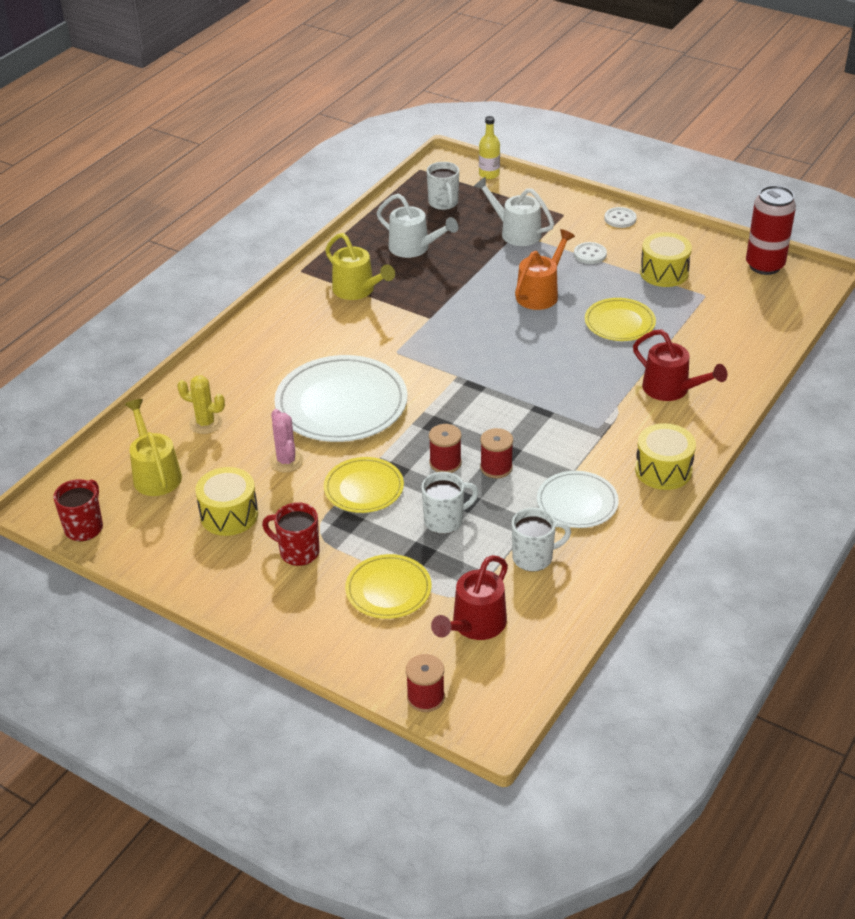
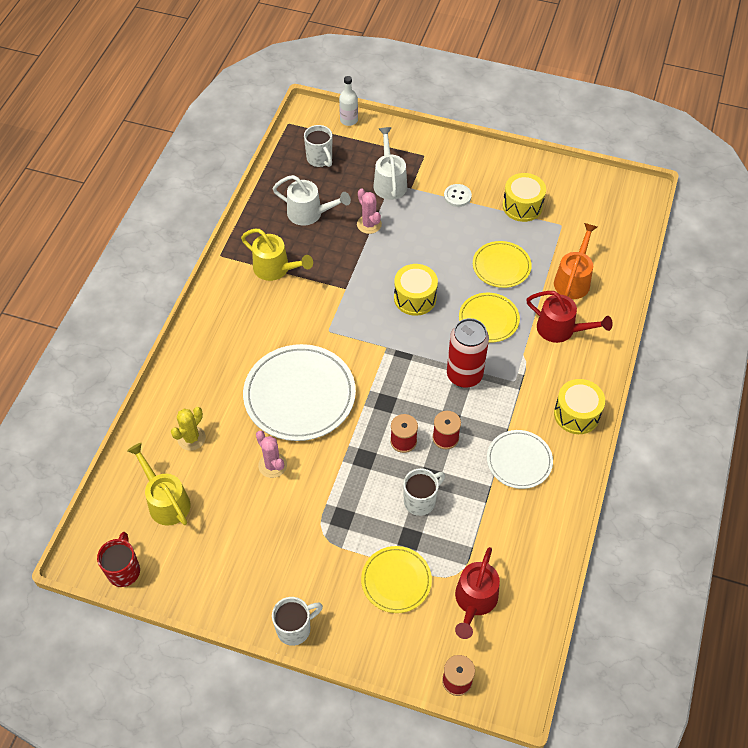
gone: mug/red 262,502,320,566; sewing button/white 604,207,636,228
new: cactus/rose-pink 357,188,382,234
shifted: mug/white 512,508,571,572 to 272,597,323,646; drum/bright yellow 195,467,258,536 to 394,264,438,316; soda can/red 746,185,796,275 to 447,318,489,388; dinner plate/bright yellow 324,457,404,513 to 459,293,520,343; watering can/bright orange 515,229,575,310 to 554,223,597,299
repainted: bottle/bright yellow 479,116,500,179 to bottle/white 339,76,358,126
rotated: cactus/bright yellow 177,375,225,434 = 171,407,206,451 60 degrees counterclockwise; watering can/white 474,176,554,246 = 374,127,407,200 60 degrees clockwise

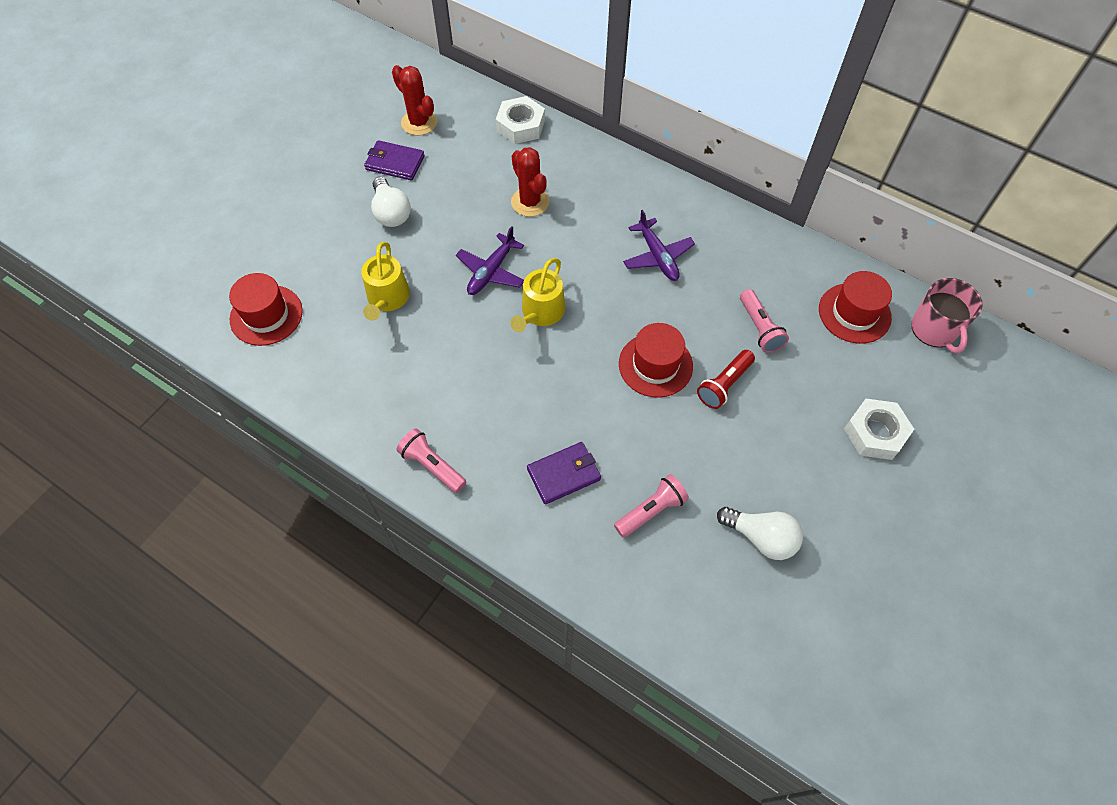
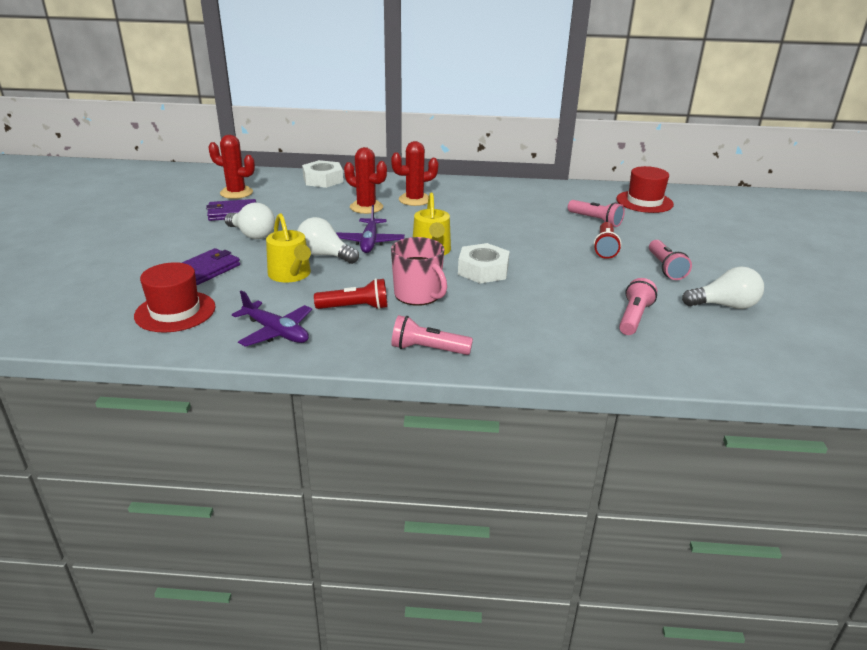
gone: top hat/red 619,323,693,398
new: lightbulb/white 297,217,359,264; flashlight/red 314,278,388,310; cactus/red 391,141,439,206; flashlight/rose-pink 649,240,692,280
shifted: card wallet/purple 527,442,601,504 to 182,248,240,285; toy plane/purple 623,210,695,281 to 232,290,312,347; mug/rose-pink 911,278,983,354 to 391,237,447,306; nut/white 844,399,914,460 to 458,243,510,284

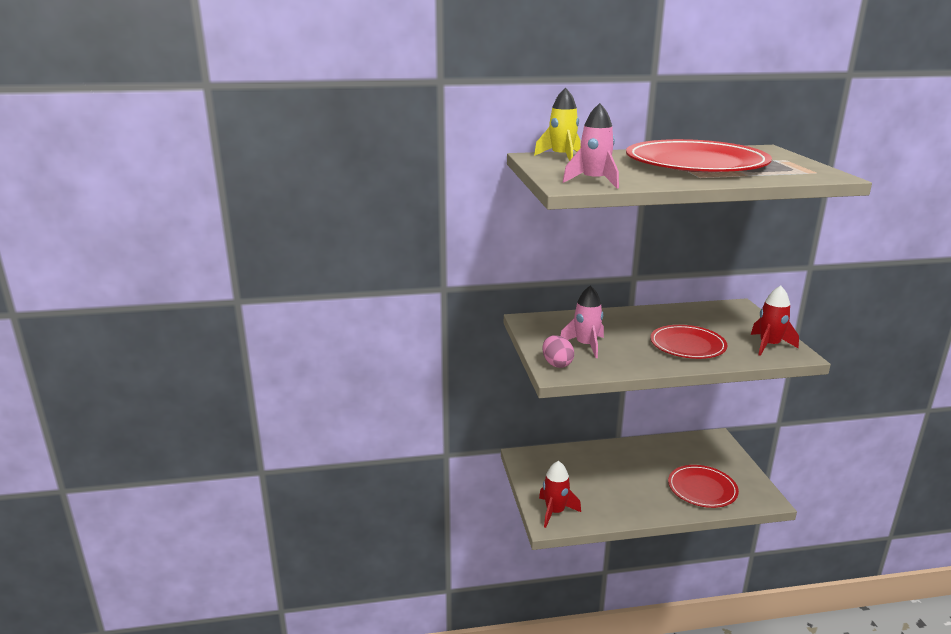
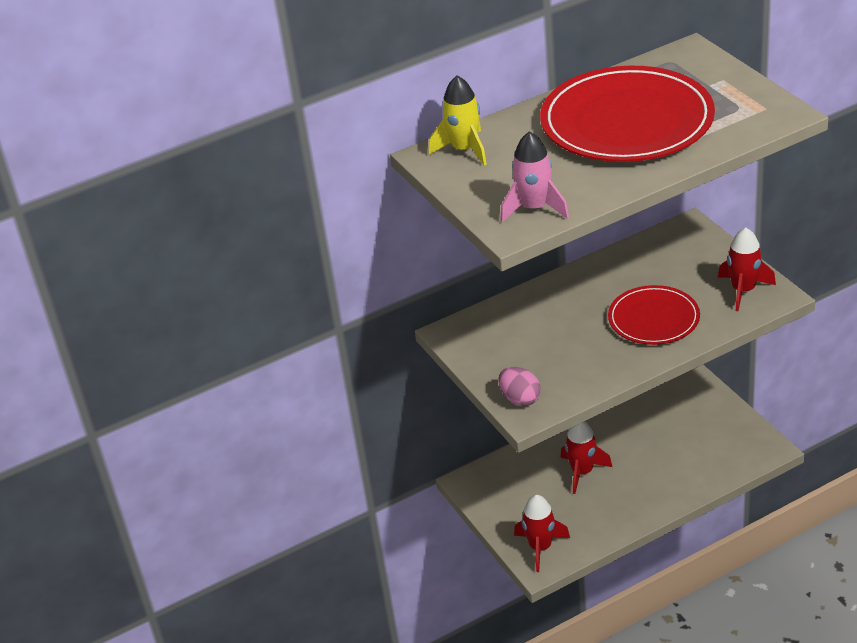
gone: toy rocket/rose-pink 560,285,604,358; dinner plate/red 668,465,739,508
new: toy rocket/red 561,421,612,494

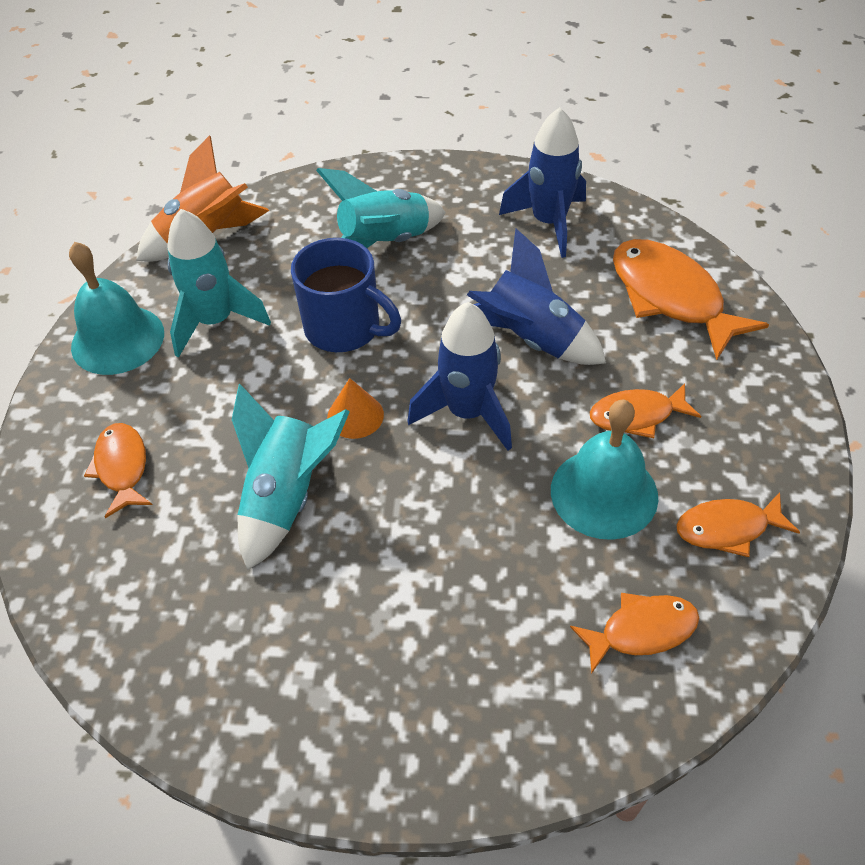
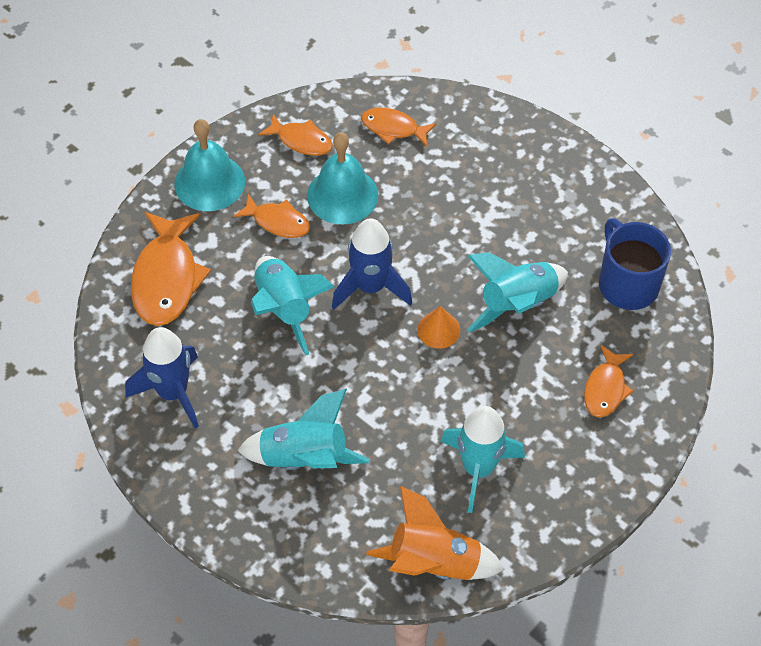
shifted: bell/turquoise 69,242,164,375 to 174,119,245,211; mug/cobalt 291,238,401,352 to 599,218,671,310
repainted: toy rocket/cobalt 467,229,606,365 to toy rocket/turquoise 251,256,334,355

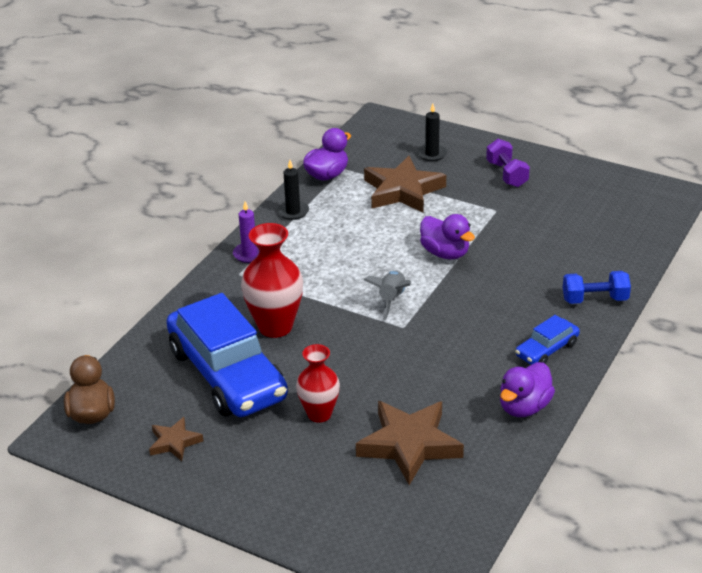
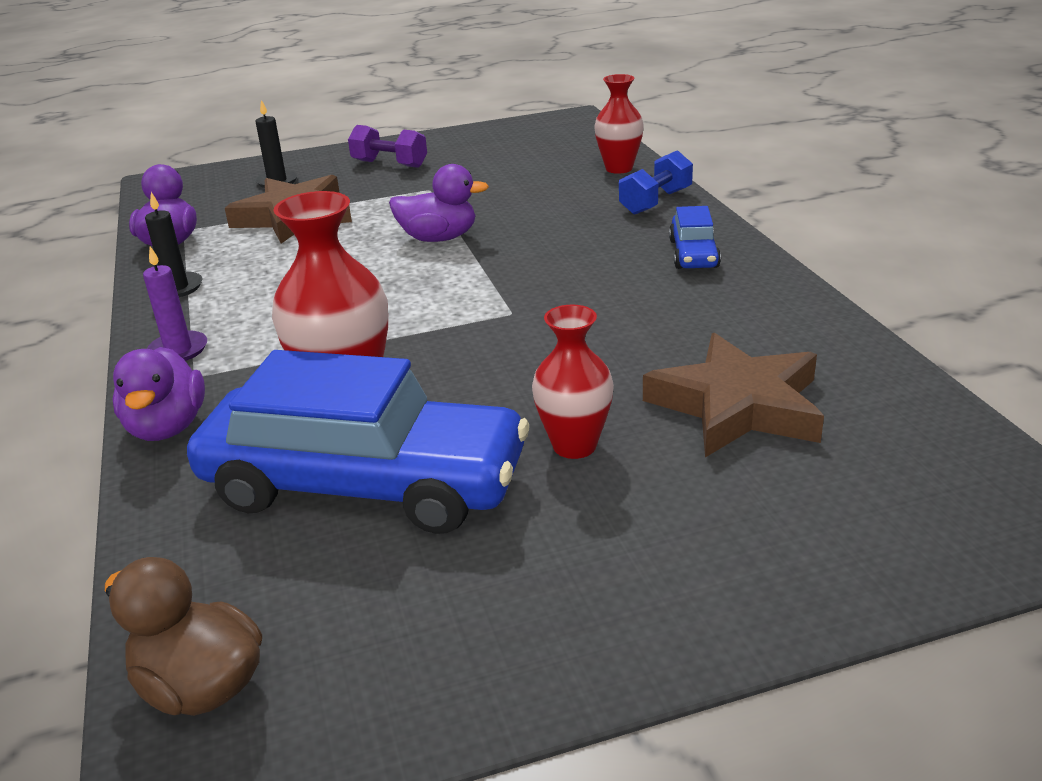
gone: five-pointed star/brown 149,417,203,461; toy rocket/ash-grey 364,271,411,320
new: flower vase/red 594,74,644,174
shifted: toy duck/purple 500,362,555,417 to 113,347,205,441

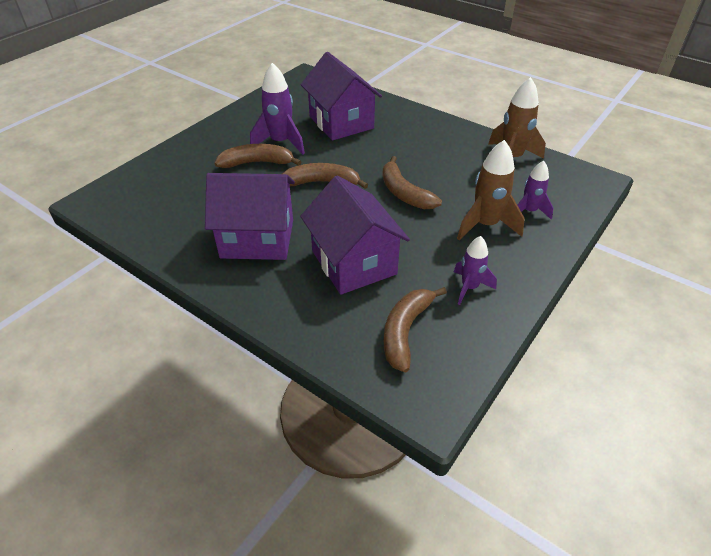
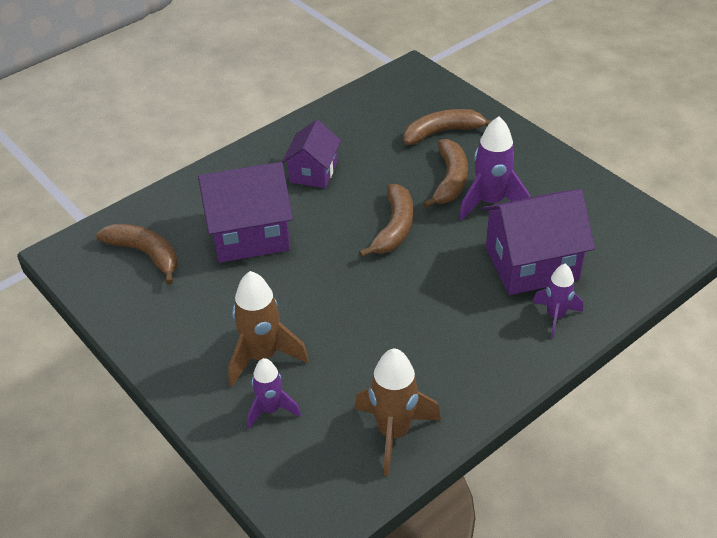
shifted: toy banana/brown 382,156,442,209 to 403,109,492,145; toy rocket/purple 454,236,497,305 to 532,264,583,338
scaled: house/purple 205,173,295,260 = 282,120,341,188 x0.61

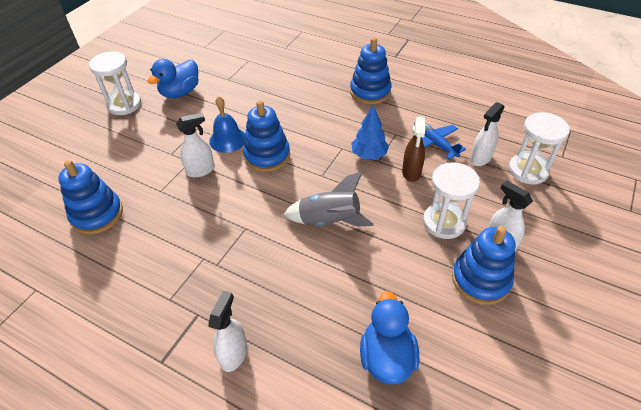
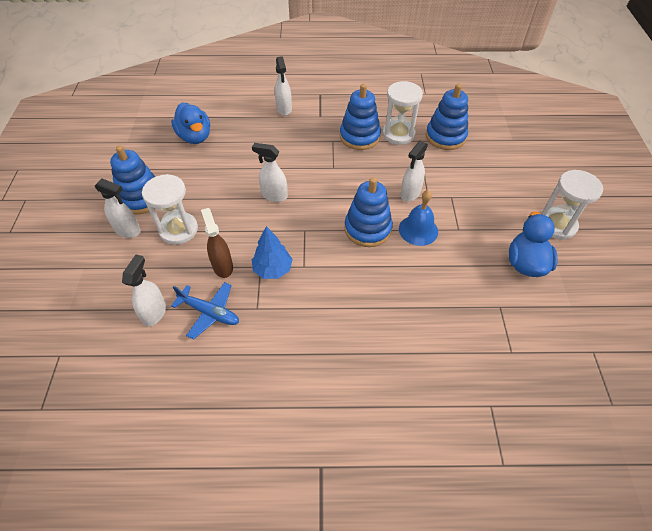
shifted: stacking toy/cobalt 350,37,392,104 to 340,84,381,150; sandglass/white 509,112,570,184 to 383,81,423,145
swapped: toy rocket/ash-grey 283,171,374,226 to spray bottle/white 252,143,288,202

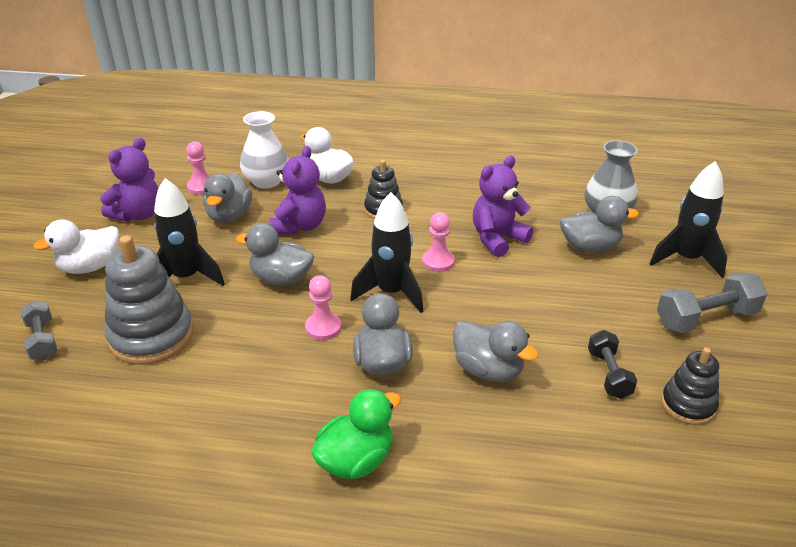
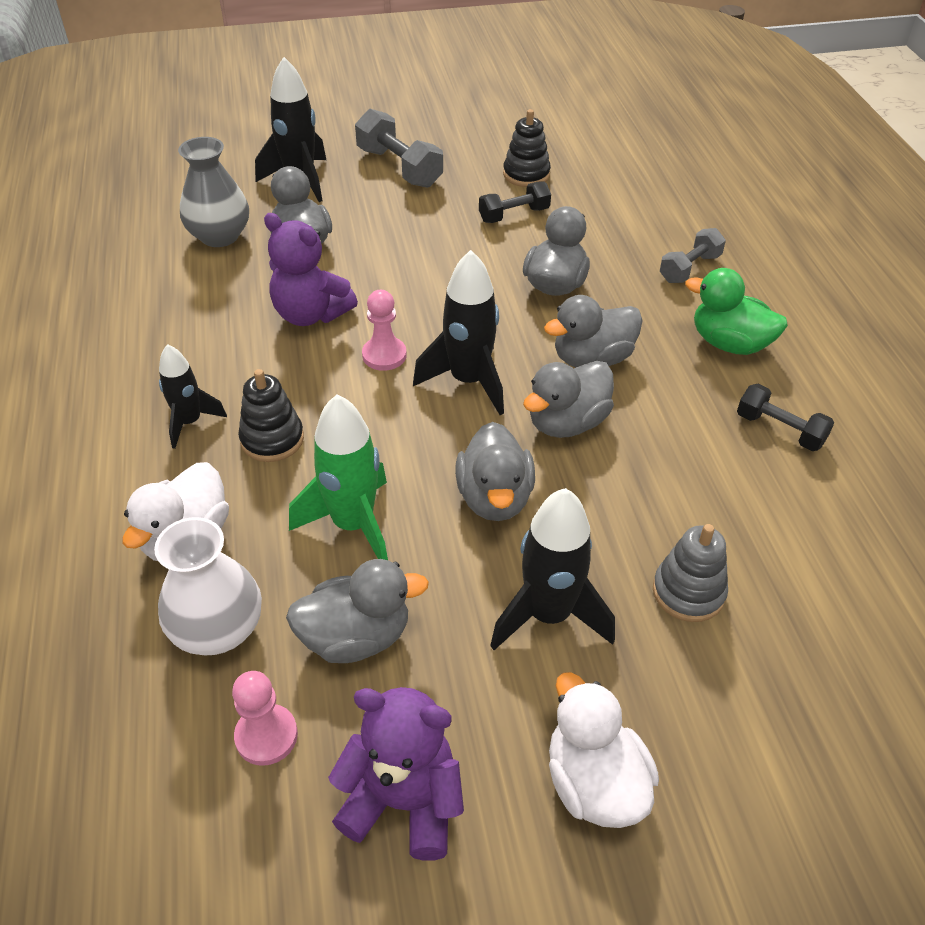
new: toy rocket/black 159,344,227,449; hand weight/black 737,384,834,451
shifted: hand weight/ash-grey 20,301,57,360 to 660,228,726,283
swapped: teddy bear/purple 269,146,326,235 to toy rocket/green 289,394,388,560; game pawn/rose-pink 305,275,341,340 to toy duck/ash-grey 523,361,614,438
rotated: toy duck/white 33,219,119,274 = 549,672,659,828 150 degrees counterclockwise
scaled: stacking toy/ash-grey 104,235,194,365 = 653,524,728,622 x0.58

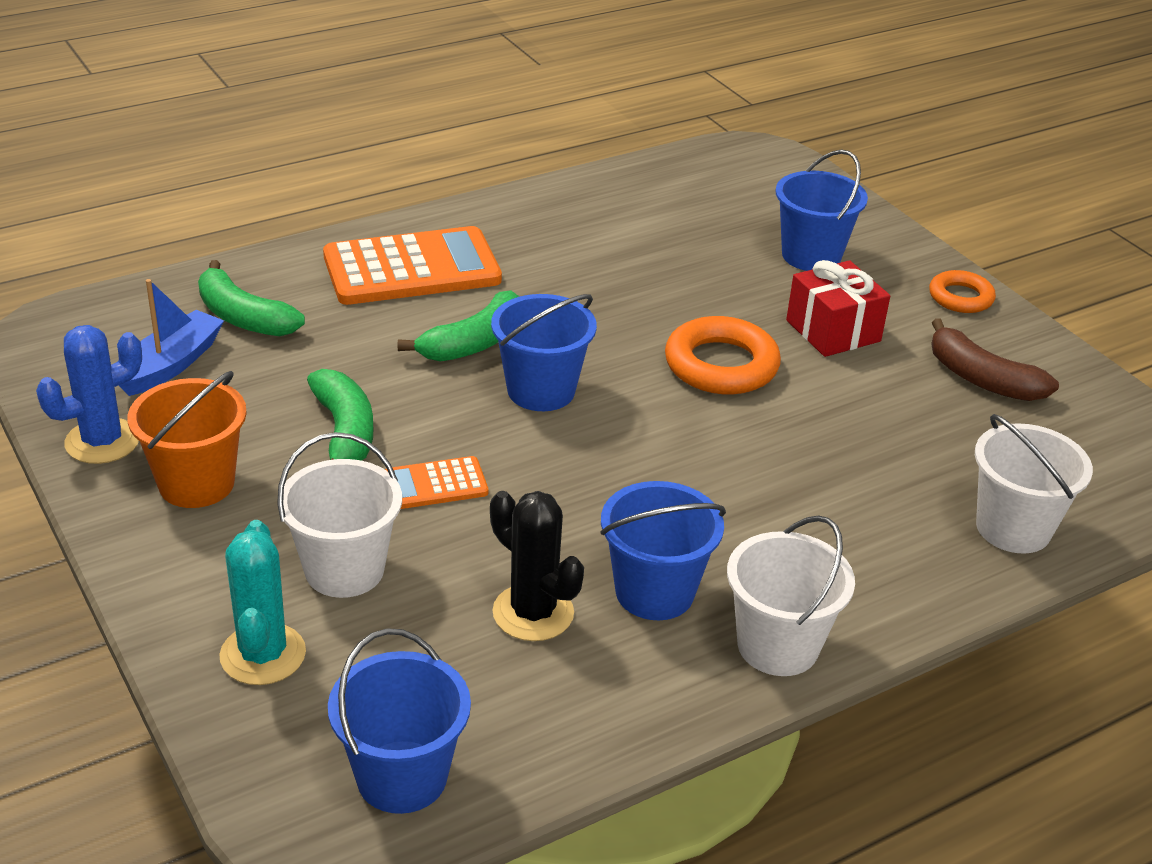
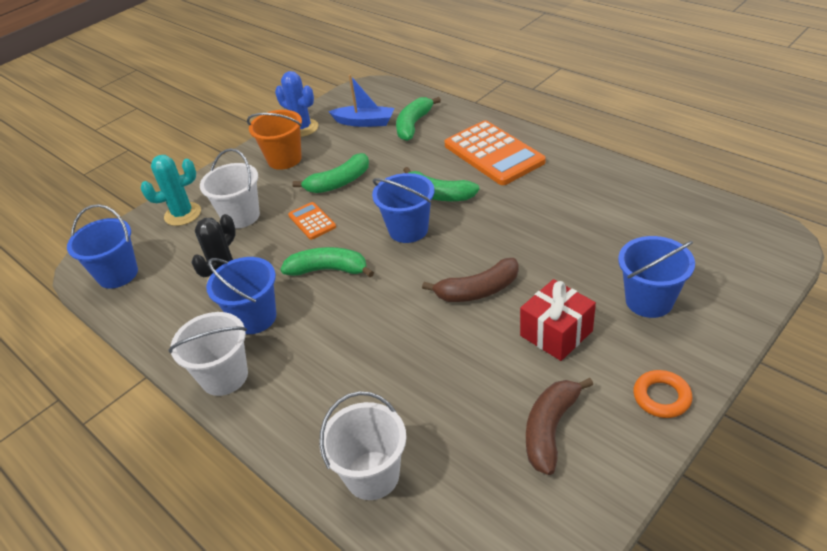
new: toy banana/green 280,247,374,278
swapped: hoop/bright orange 665,316,781,395 to toy banana/brown 422,258,519,302

